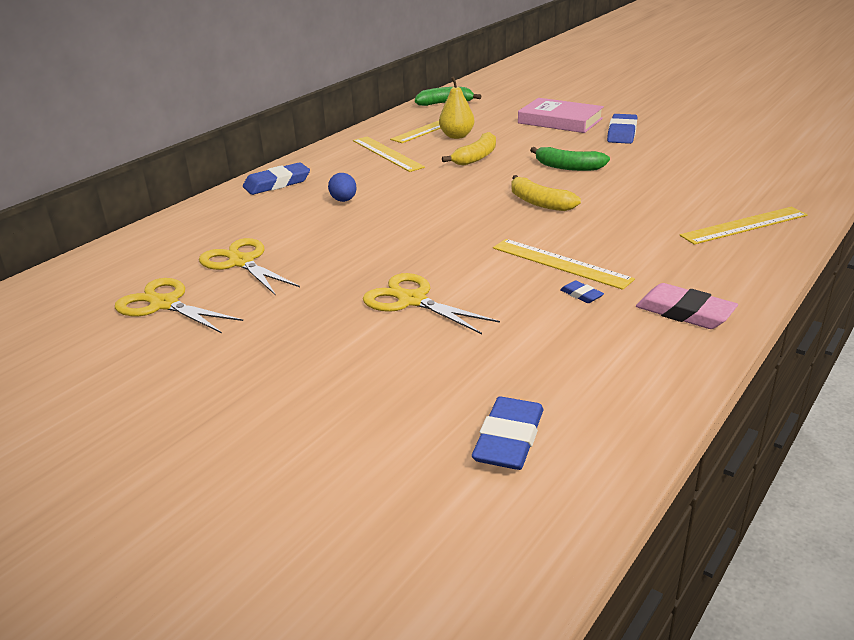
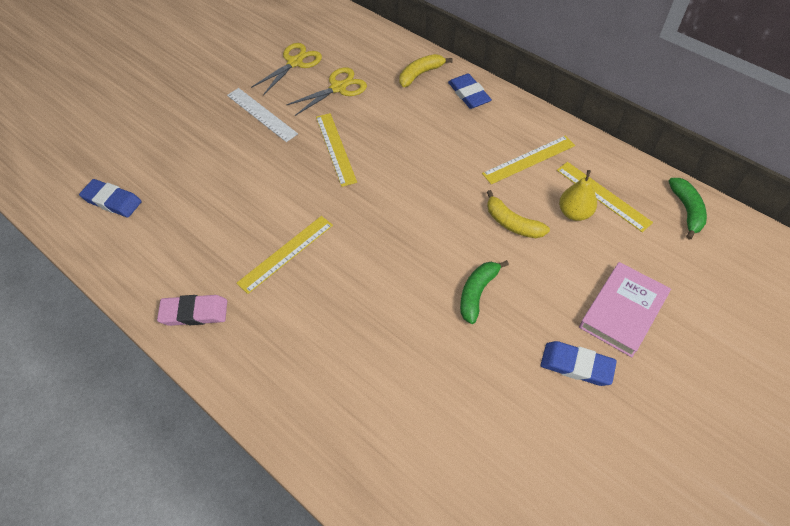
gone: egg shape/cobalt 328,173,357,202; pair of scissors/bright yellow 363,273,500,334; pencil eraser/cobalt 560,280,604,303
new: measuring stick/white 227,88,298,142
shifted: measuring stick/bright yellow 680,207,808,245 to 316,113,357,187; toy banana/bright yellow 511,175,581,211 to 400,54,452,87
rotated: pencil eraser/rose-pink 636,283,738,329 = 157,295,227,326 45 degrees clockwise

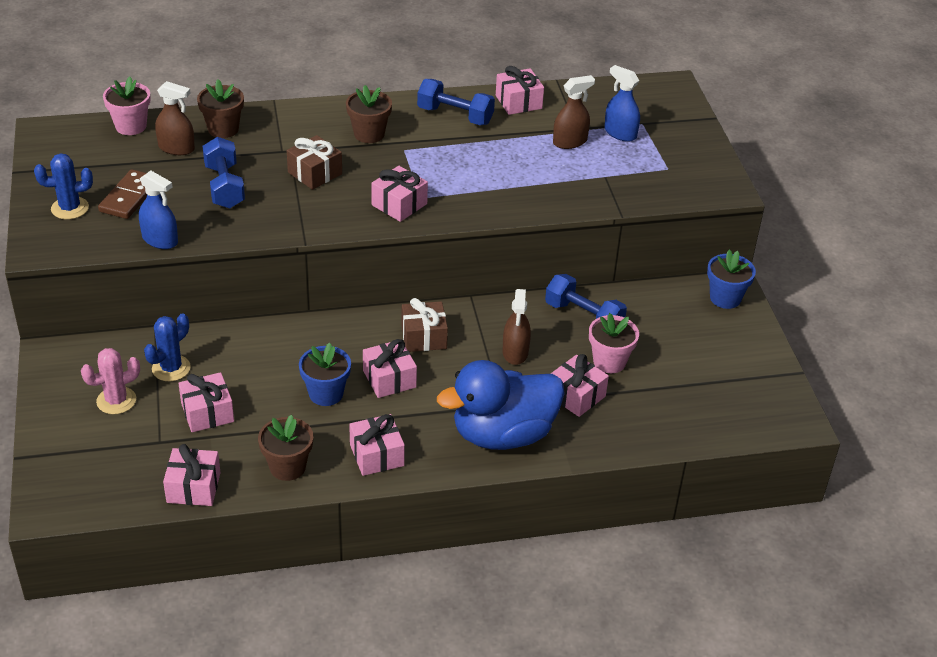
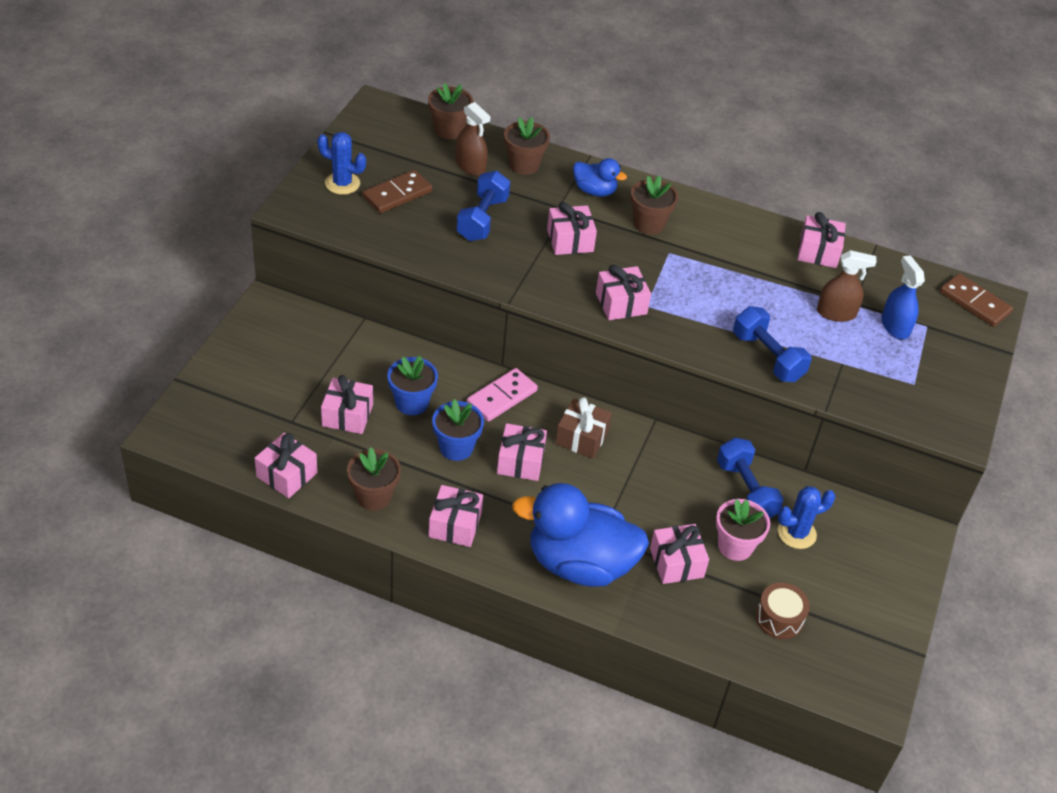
gone: cactus/rose-pink 81,348,140,414; spray bottle/cobalt 139,171,178,249; spray bottle/brown 503,289,531,365
new: domino tile/rose-pink 467,368,538,422; toy duck/cobalt 573,158,627,197; drum/brown 756,583,810,639; domino tile/brown 940,273,1013,327
shifted: potted plant/cobalt 707,250,756,309 to 387,356,438,415; hand weight/cobalt 417,79,495,125 to 733,306,812,382; cactus/cobalt 144,313,191,381 to 778,486,835,549
repainted: potted plant/rose-pink 103,77,151,135 to potted plant/brown 428,83,473,139; gift/brown 287,135,342,190 to gift/rose-pink 547,202,597,255

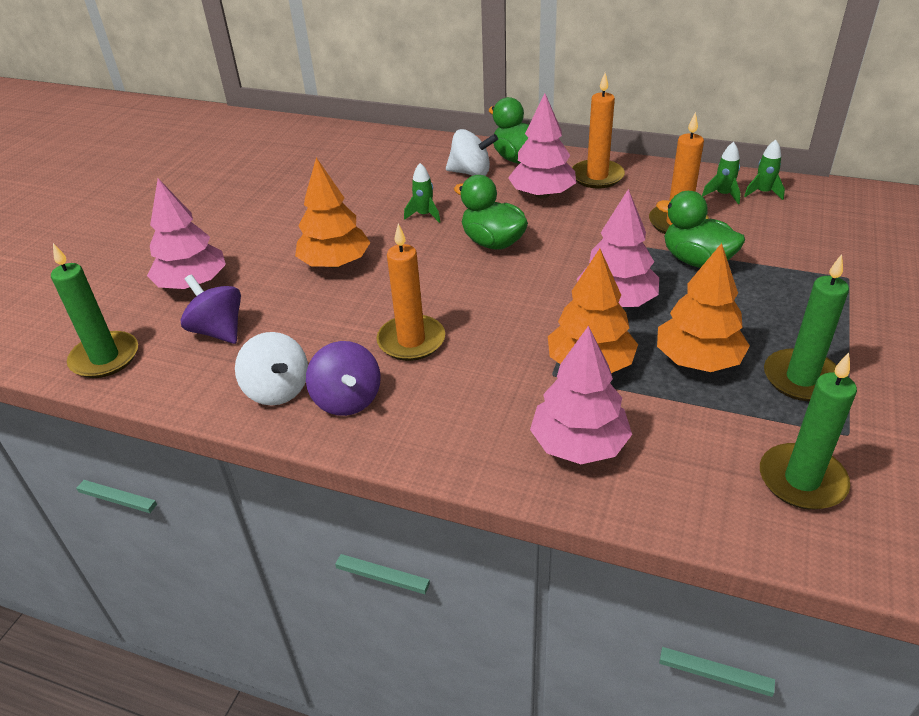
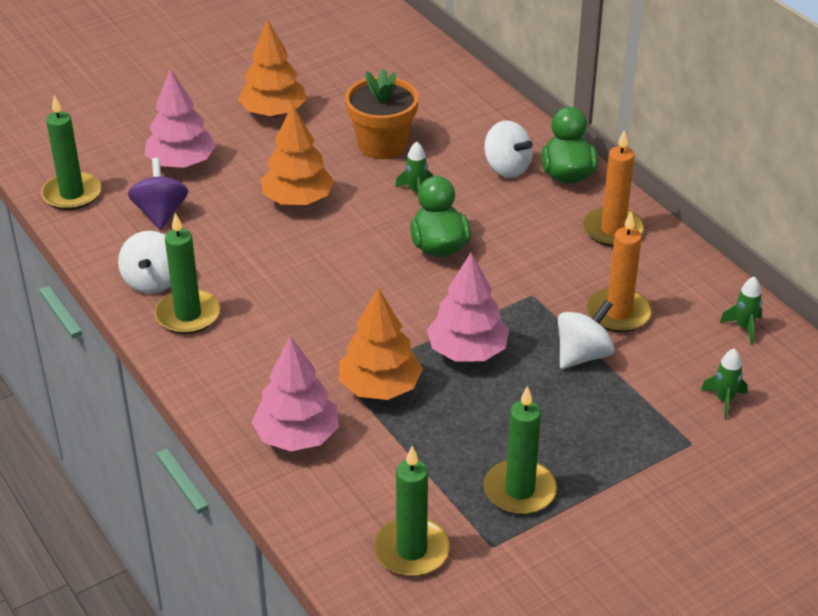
gone: candle/bright orange 377,224,445,361; tree/rose-pink 508,93,576,199
new: potted plant/bright orange 345,69,419,159
shifted: tree/bright orange 657,243,750,372 to 238,20,307,117; toy rocket/green 702,142,741,204 to 701,348,748,419
swapped: spinning top/purple 306,341,381,416 to candle/green 155,213,220,334; toy duck/green 656,191,745,268 to spinning top/white 558,300,614,369

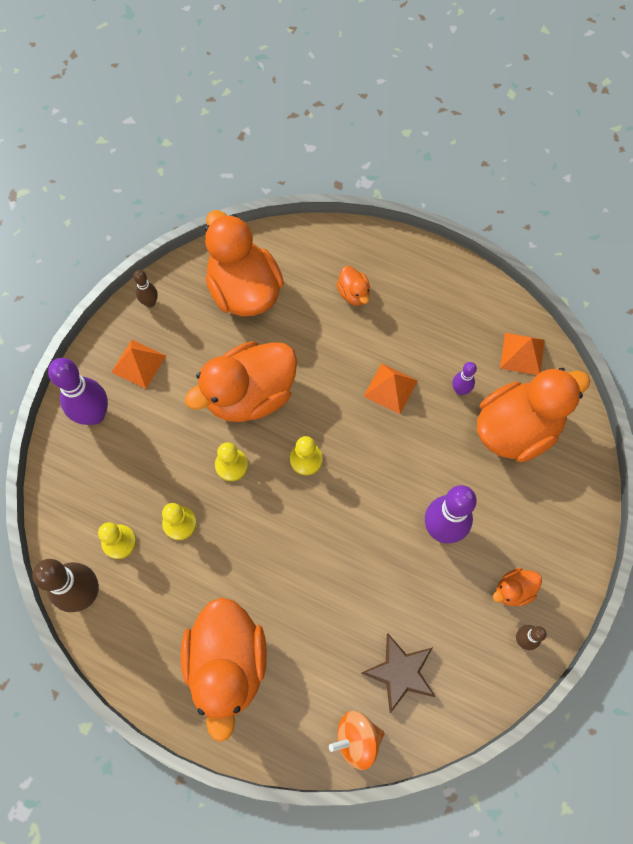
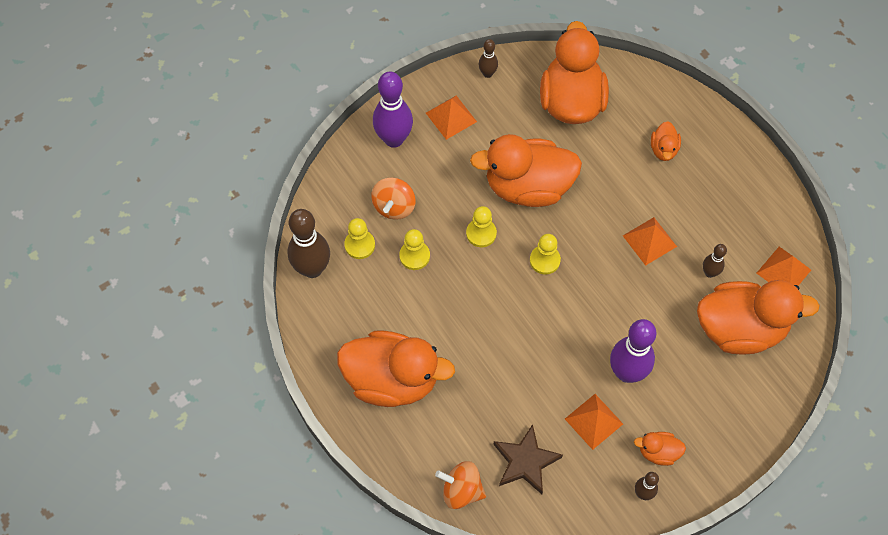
new: spinning top/bright orange 371,177,416,220; solid pyramid/bright orange 565,394,623,450
repainted: skittle/purple 453,362,477,395 to skittle/brown 703,244,727,278
rotated: toy duck/bright orange 181,597,267,742 = 337,330,455,407 105 degrees counterclockwise

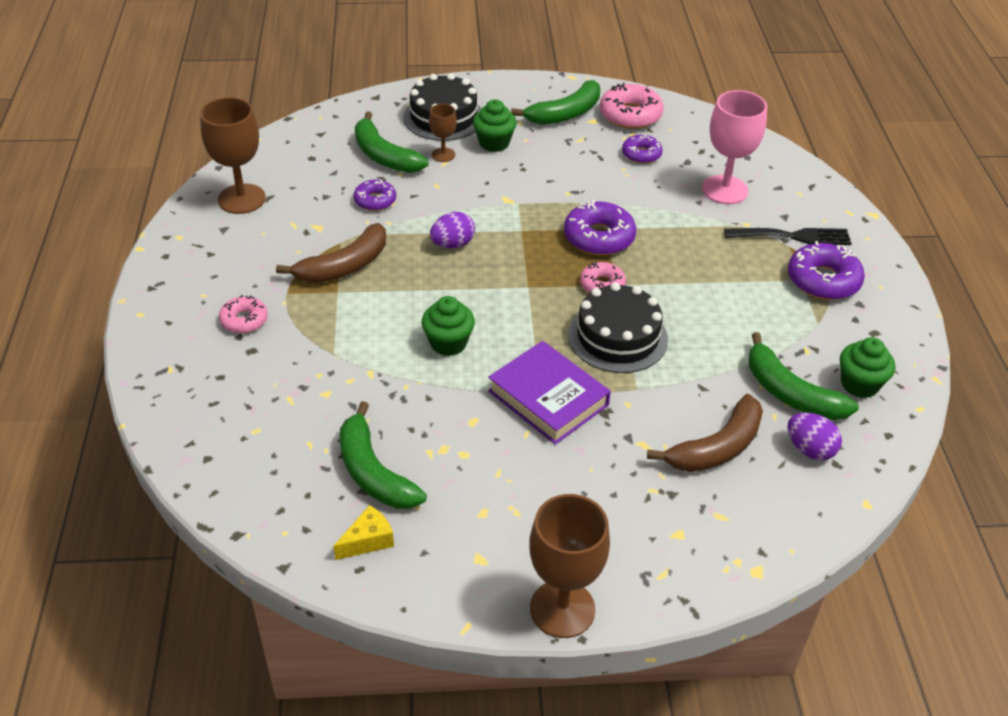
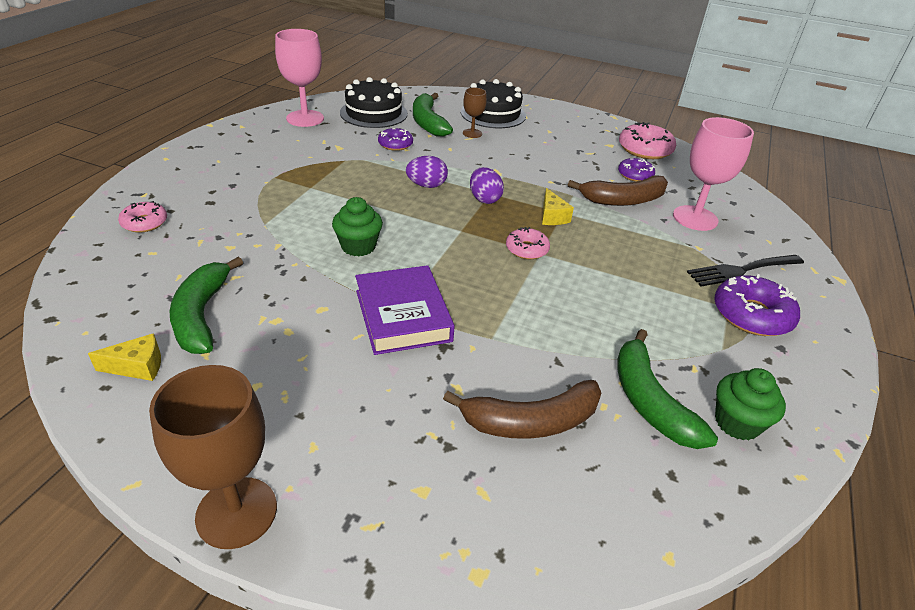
gone: cupcake/green 473,100,517,152; toy banana/green 511,80,600,125
shifted: glazed donut/rose-pink 219,295,268,333 to 118,201,167,232; layer cake/black 568,283,668,373 to 340,77,408,128; egg shape/purple 788,413,842,460 to 470,167,504,204; toy banana/brown 276,223,386,283 to 568,175,668,206
swapped: glazed donut/purple 564,200,636,255 to cheese/bright yellow 542,188,574,225
repainted: goblet/brown 200,97,266,214 to goblet/rose-pink 275,29,324,127
rotated: dinner fork/black 724,228,852,245 = 687,255,804,286 135 degrees clockwise

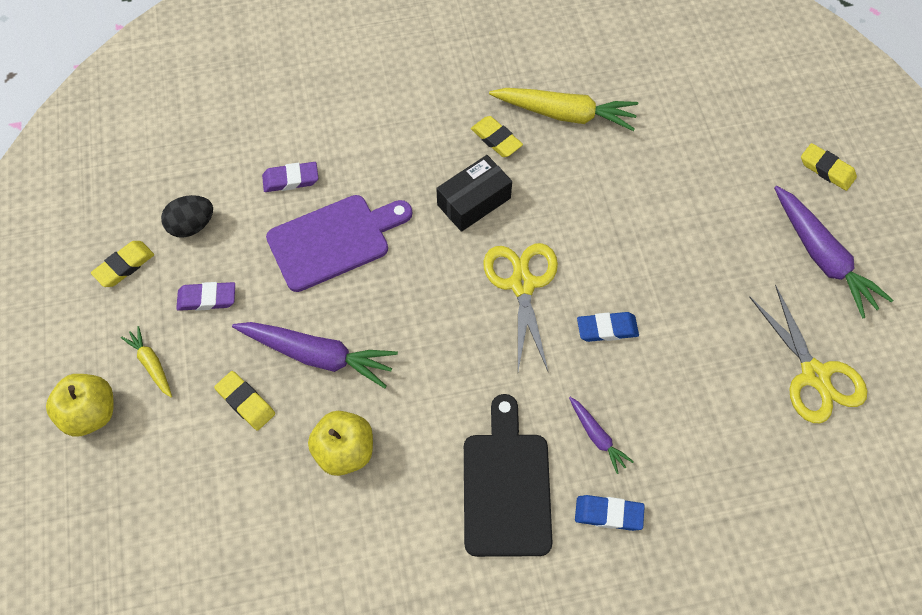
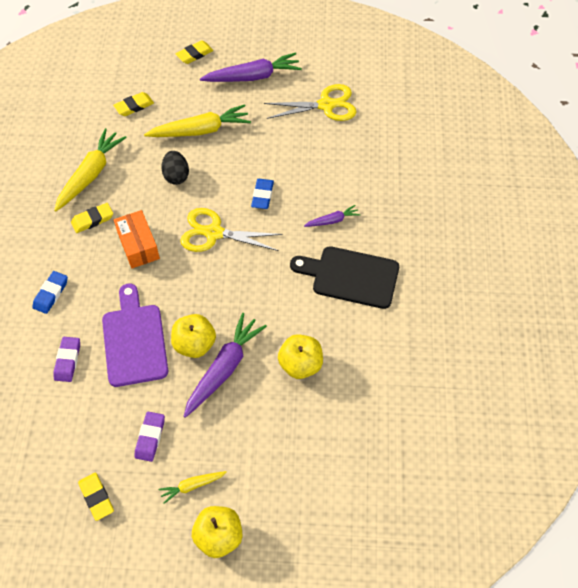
new: toy carrot/bright yellow 144,104,251,137; toy apple/bright yellow 171,314,216,358
shifted: pencil eraser/cobalt 575,495,645,531 to 32,271,68,314; pencil eraser/bright yellow 214,371,275,430 to 113,92,154,116; egg shape/black 161,195,213,237 to 161,151,189,185
repainted: box/black 436,155,512,232 to box/bright orange 114,210,160,268

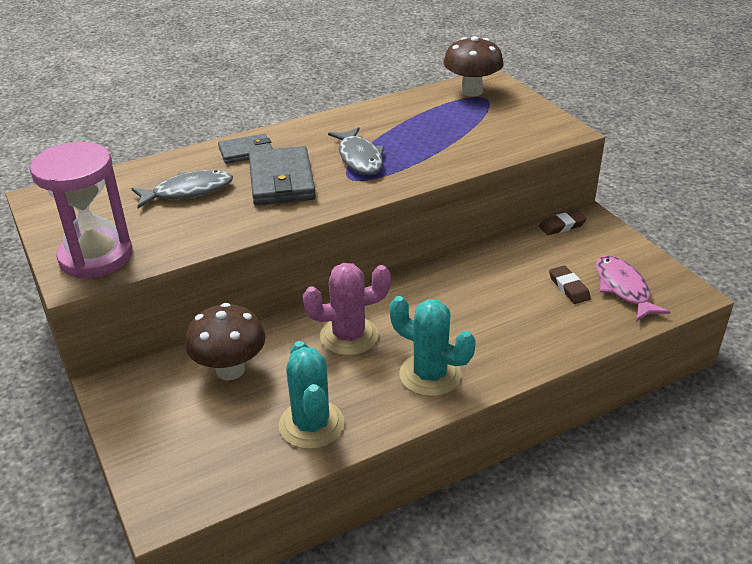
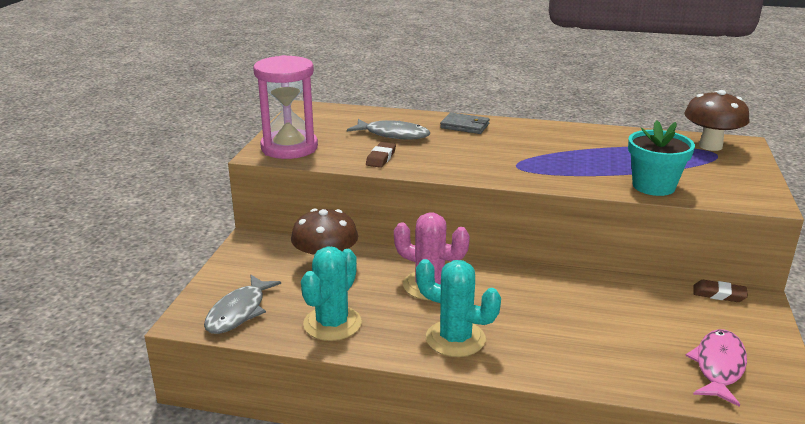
gone: card wallet/ash-grey 249,146,316,205
new: potted plant/turquoise 628,120,695,196
shifted: fish figure/ash-grey 328,127,384,175 to 204,275,281,334; pencil eraser/brown 549,265,591,304 to 366,142,396,168
rotated: cactus/turquoise 390,296,476,397 = 416,259,501,357 45 degrees counterclockwise

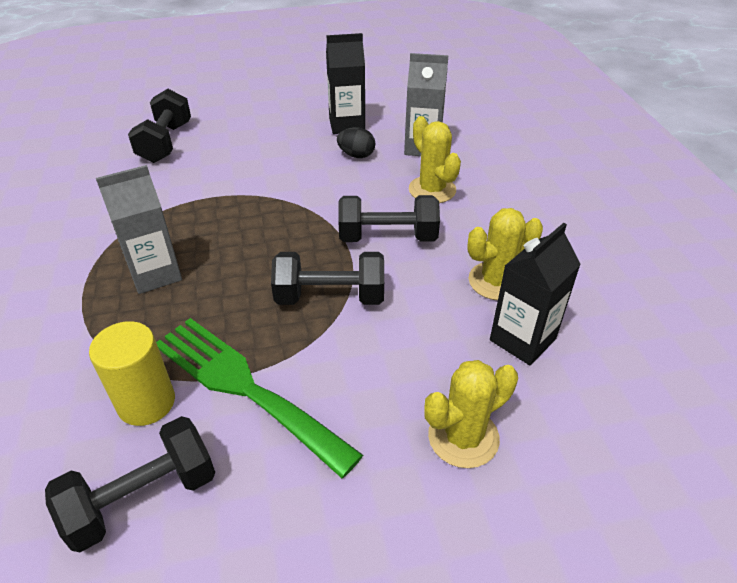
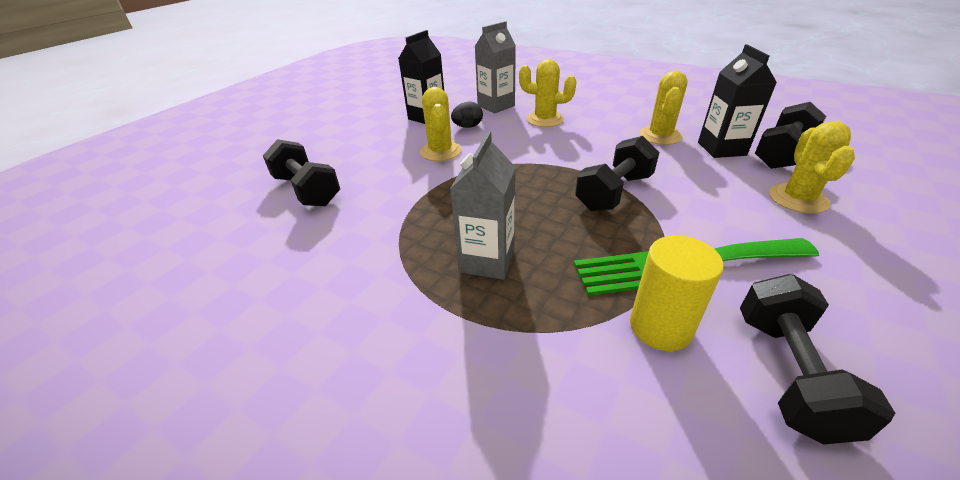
new: cactus/bright yellow 420,87,461,161
shifted: hand weight/black 338,195,440,242 to 755,102,826,169

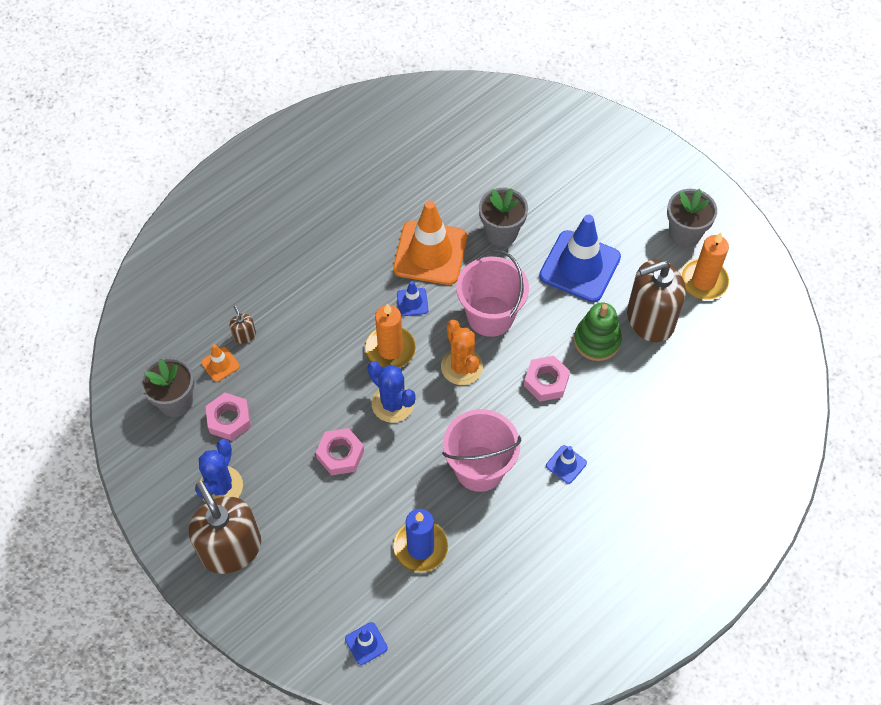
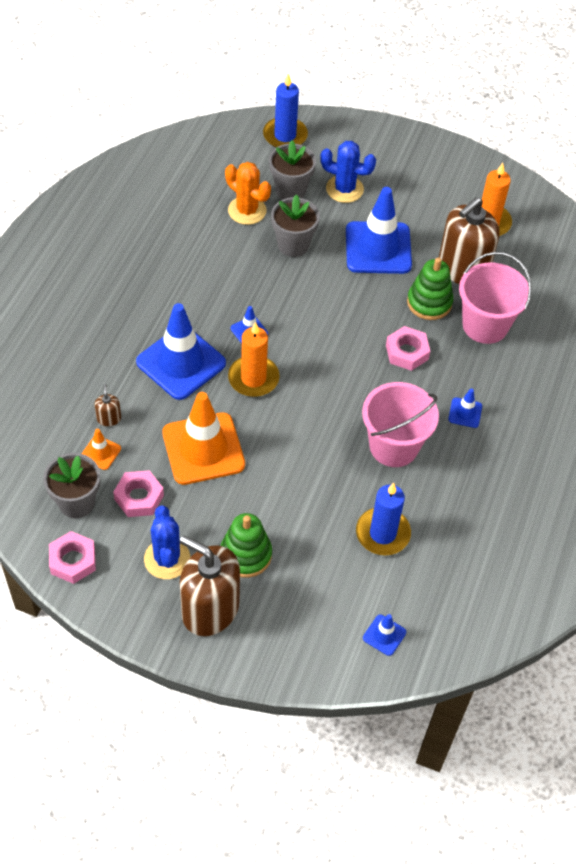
new: traffic cone/cobalt 136,303,226,400; stacking toy/green 221,513,272,578; candle/cobalt 263,73,308,148
shifted: nut/rose-pink 316,428,364,476 to 49,531,96,584; traffic cone/bright orange 393,201,467,285 to 162,392,245,485; cactus/bright orange 441,320,483,385 to 225,162,271,225; potted plant/ash-grey 667,189,717,247 to 269,140,316,200; cactus/cobalt 367,361,416,423 to 320,141,376,203; pail/rose-pink 456,249,529,337 to 459,252,532,344
rotated: soap dispenser/brown 230,306,256,344 = 95,384,121,426 45 degrees clockwise

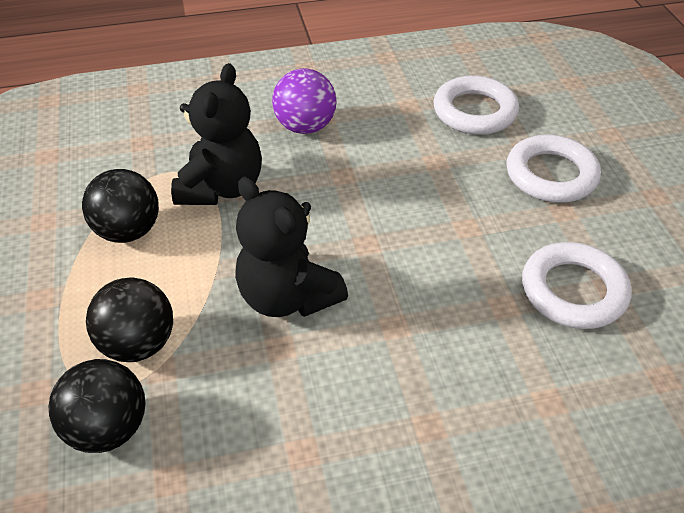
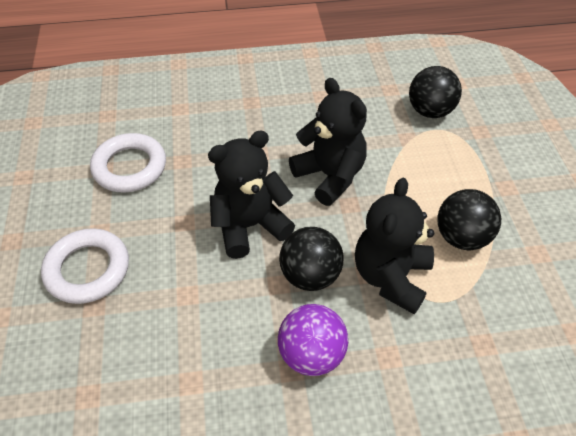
gone: hoop/white 434,75,519,135
new: teddy bear/black 208,130,295,259
shifted: sphere/black 86,277,173,362 to 279,227,344,291

